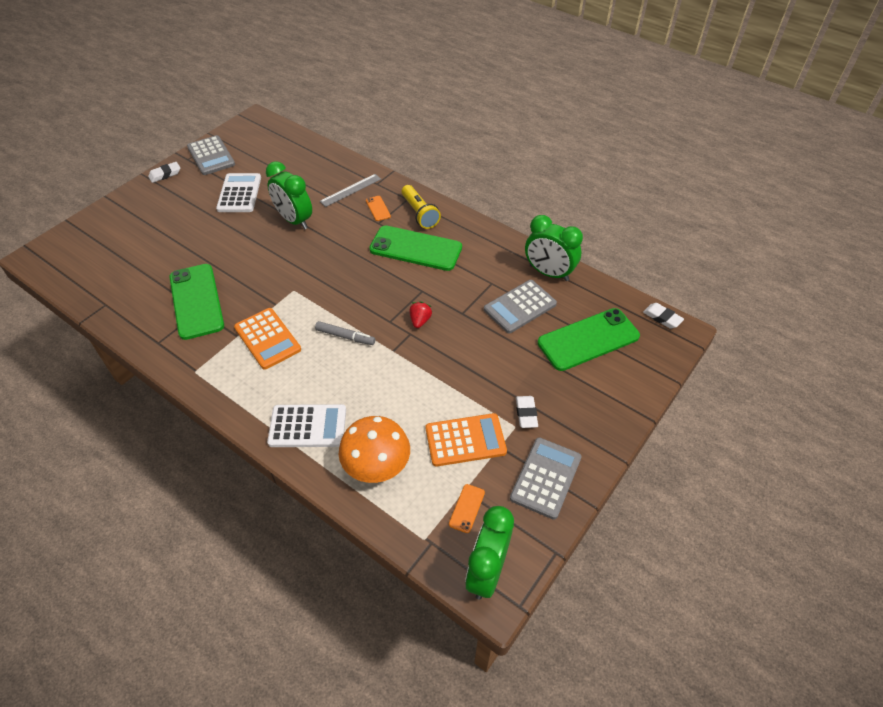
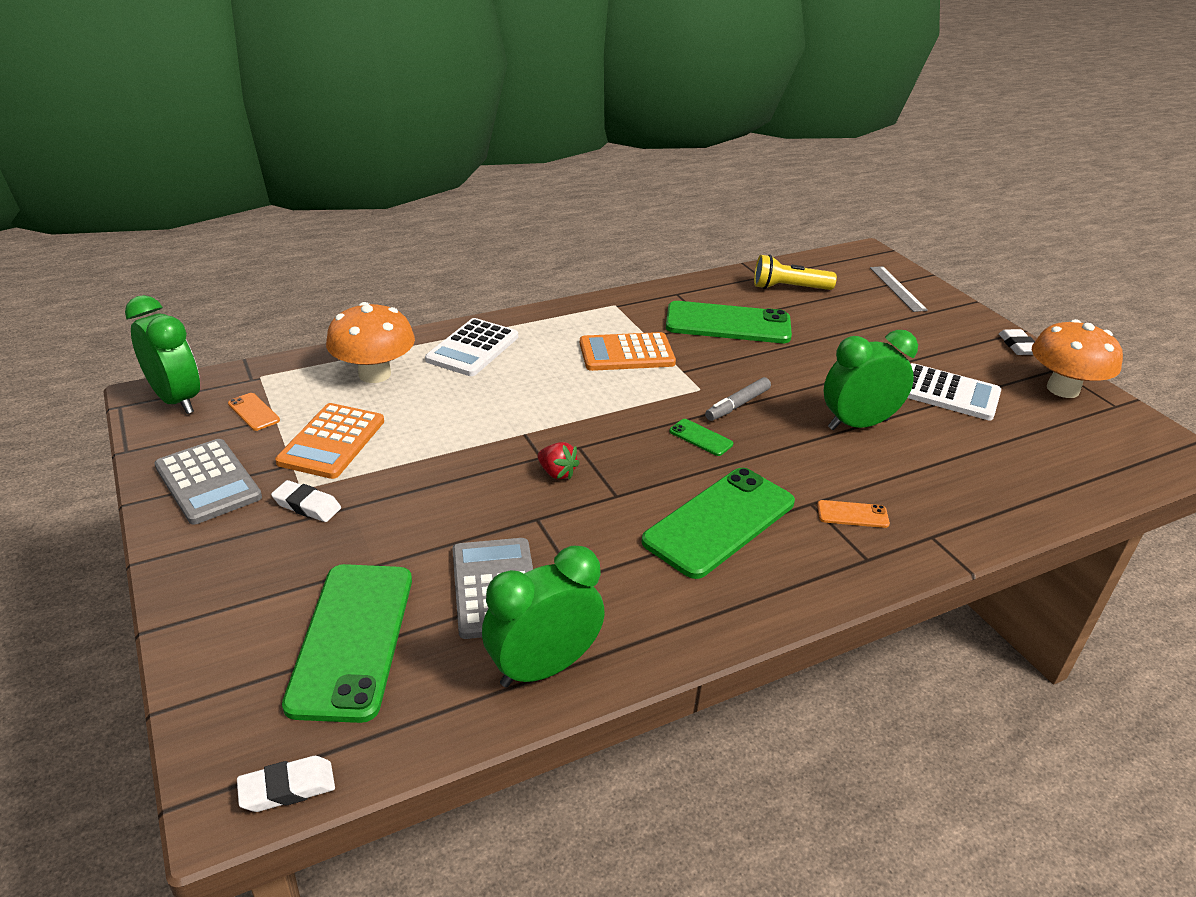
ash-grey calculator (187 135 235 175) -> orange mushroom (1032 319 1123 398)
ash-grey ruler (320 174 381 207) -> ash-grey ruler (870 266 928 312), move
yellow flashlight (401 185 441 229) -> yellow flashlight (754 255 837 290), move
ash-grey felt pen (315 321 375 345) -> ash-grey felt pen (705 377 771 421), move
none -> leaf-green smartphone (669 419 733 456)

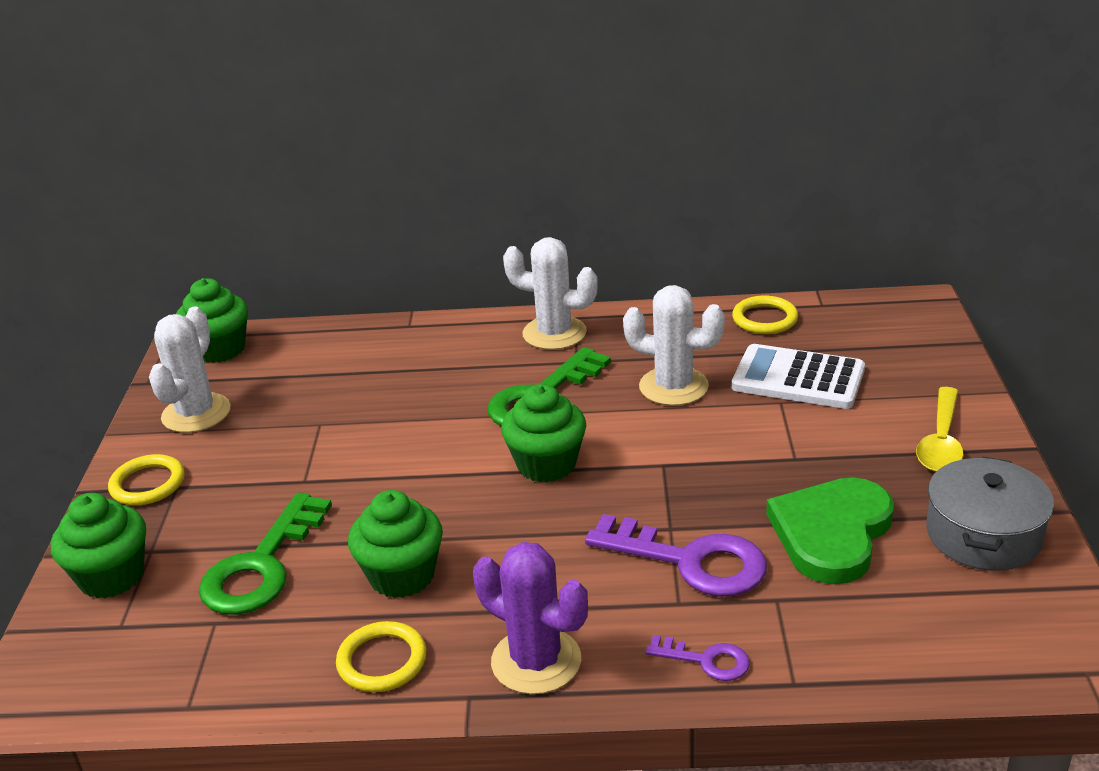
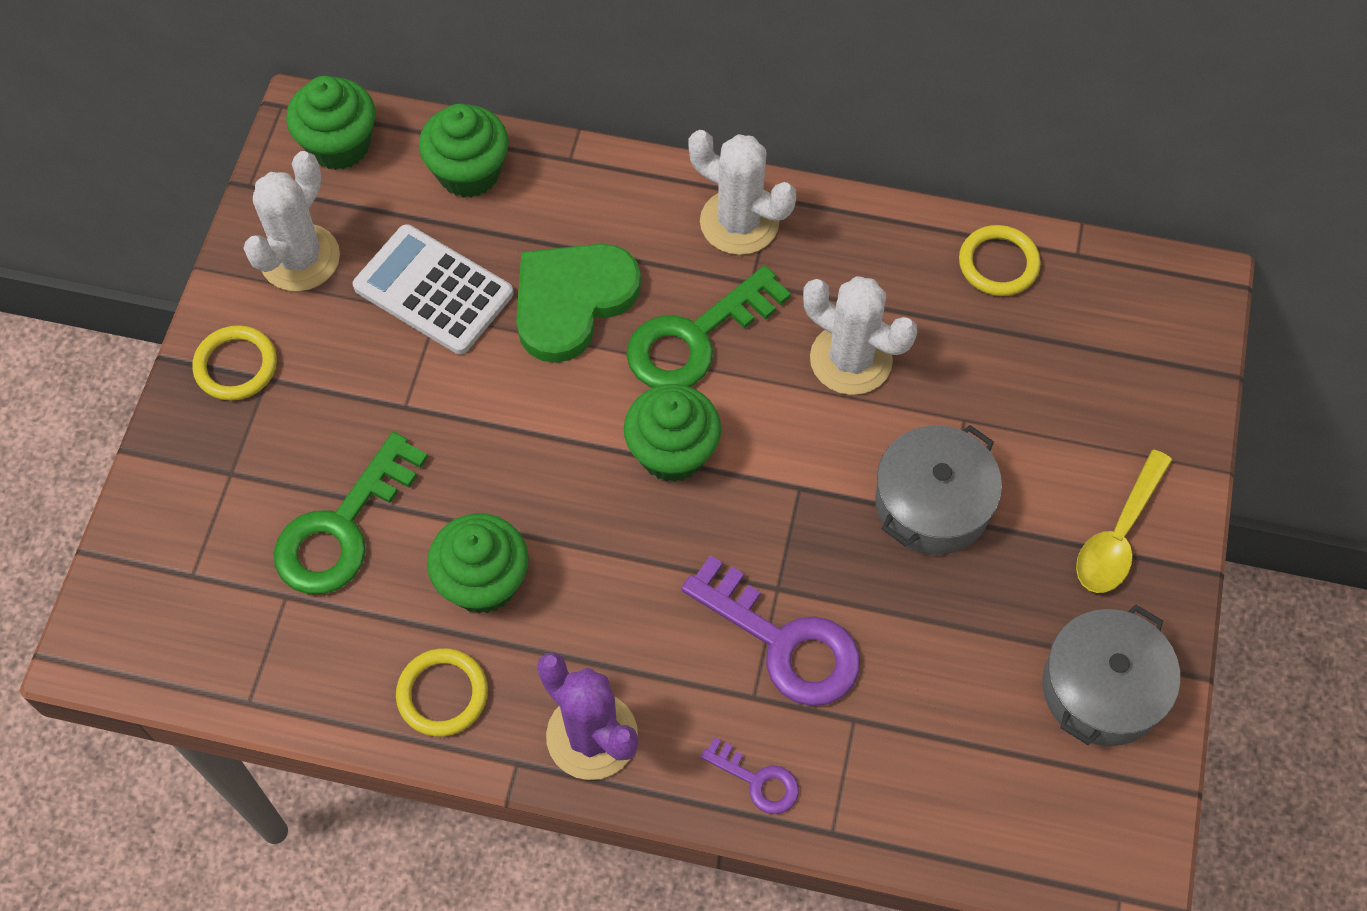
snow-white calculator (732 344 865 409) -> snow-white calculator (353 224 513 355), move
leaf-green heart shape (766 477 894 584) -> leaf-green heart shape (516 244 641 363), move
leaf-green muffin (51 493 146 598) -> leaf-green muffin (419 104 509 198), move
none -> ash-grey cooking pot (875 425 1002 555)

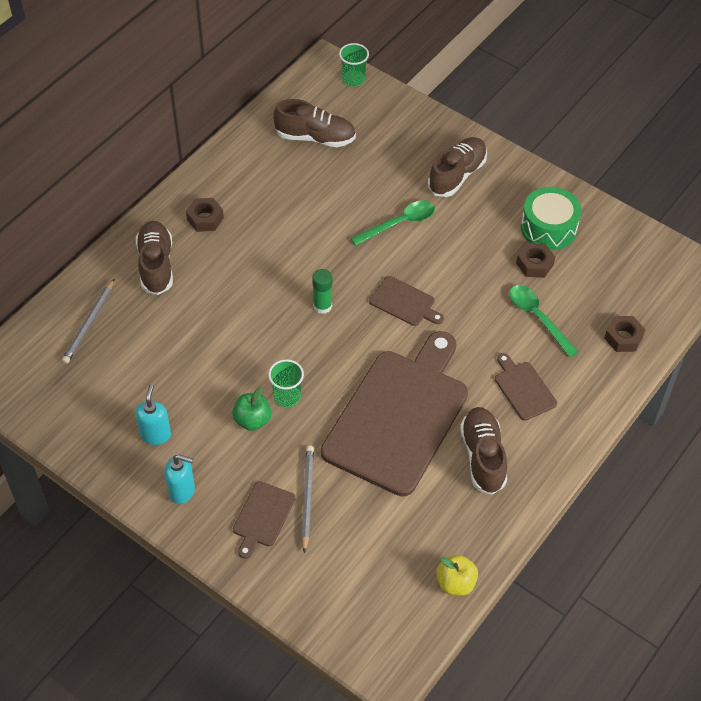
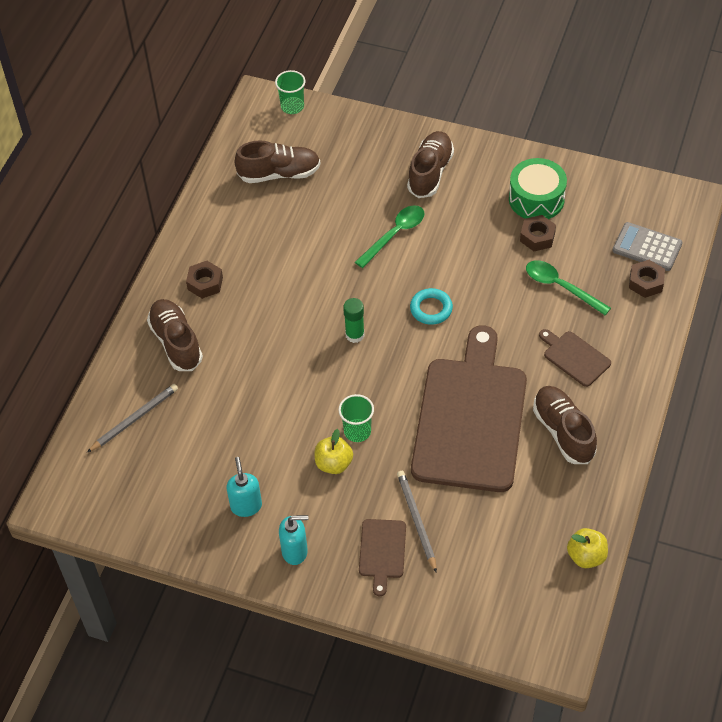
russet bread board (369 276 444 326) -> teal ring (410 288 453 325)
ash-grey lead pencil (62 279 114 364) -> ash-grey lead pencil (87 384 178 452), 135 degrees counterclockwise
leaf-green apple fruit (232 387 271 431) -> yellow apple fruit (315 429 353 474)
none -> ash-grey calculator (613 222 682 271)

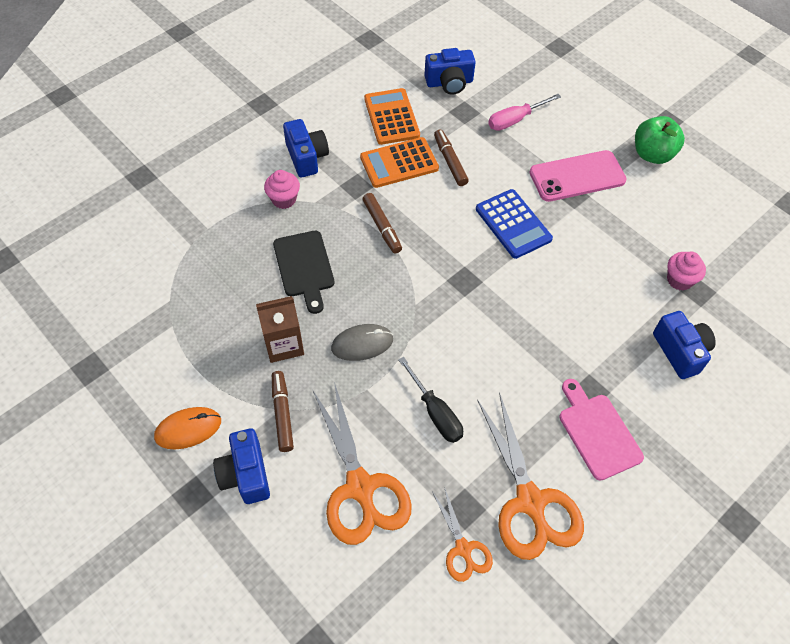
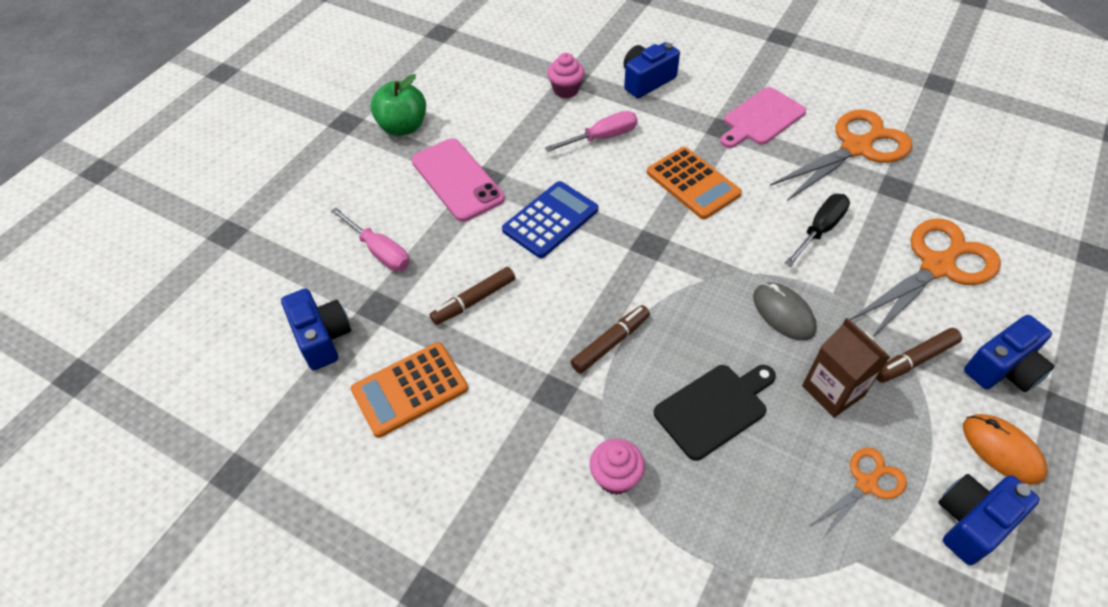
cobalt camera (283 119 329 178) -> cobalt camera (938 474 1040 565), move
orange calculator (360 137 439 188) -> orange calculator (647 147 742 219), move
orange pair of scissors (433 487 493 582) -> orange pair of scissors (810 448 907 541), move
none -> rose-pink hand screwdriver (545 111 638 152)

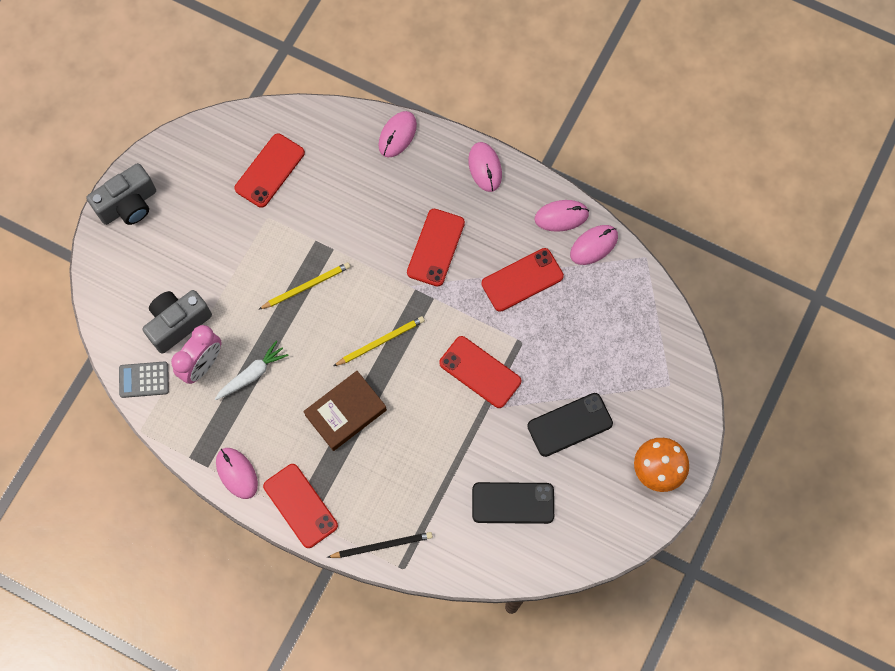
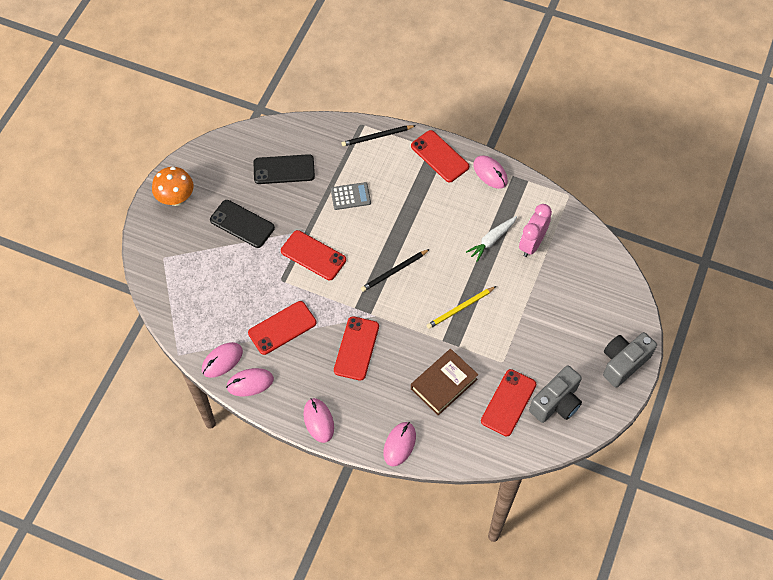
ash-grey camera (143 290 212 354) -> ash-grey camera (529 365 582 423), move
yellow lead pencil (334 316 425 366) -> black lead pencil (361 249 430 292)
ash-grey calculator (119 361 169 398) -> ash-grey calculator (331 182 371 210), move
russet hardback (303 371 387 451) -> russet hardback (411 349 478 415), move
black smartphone (527 393 613 457) -> black smartphone (210 200 275 248), 60 degrees clockwise

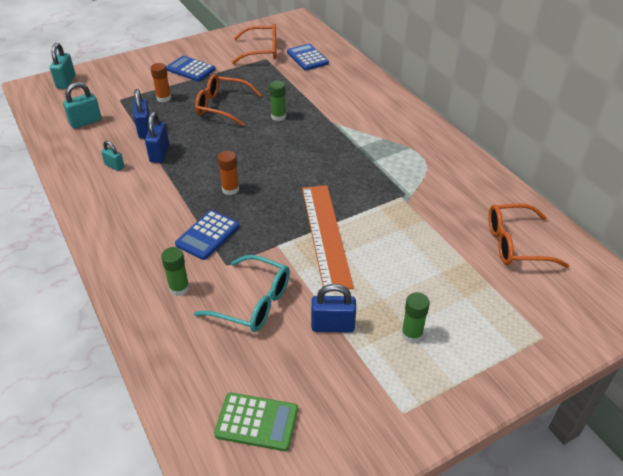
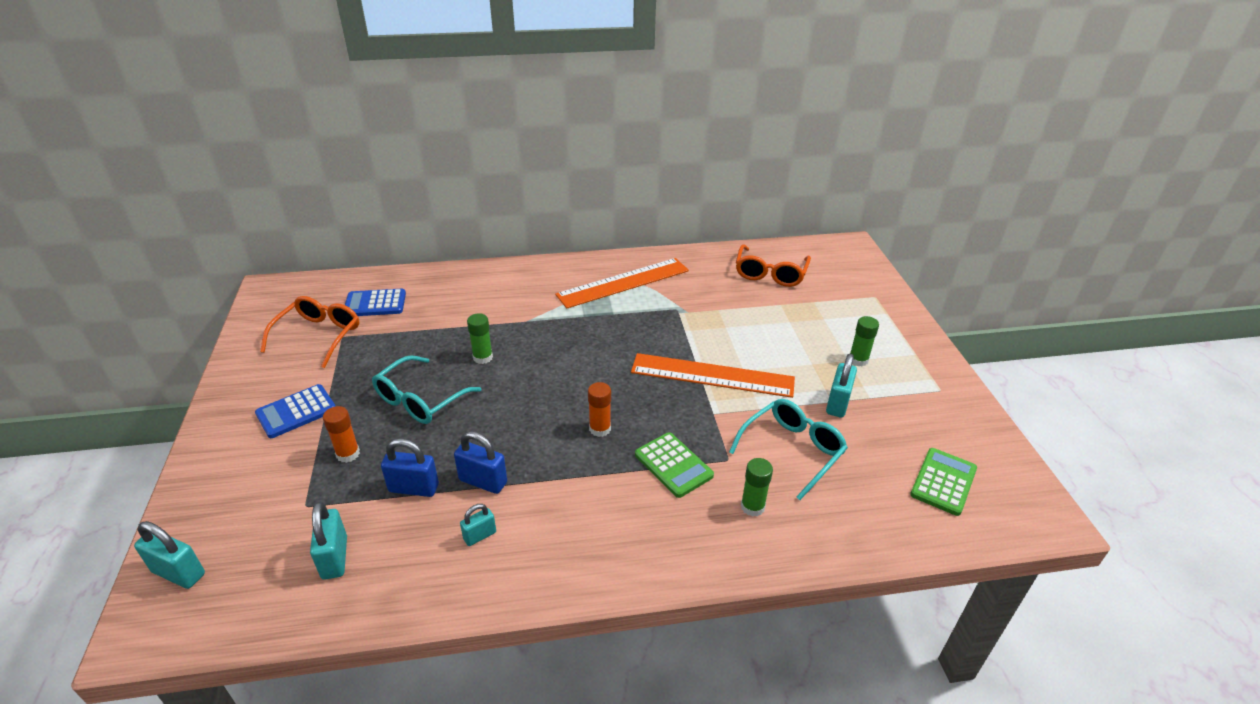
orange glasses (195 74 262 126) -> teal glasses (372 355 482 424)
cobalt calculator (175 210 239 260) -> leaf-green calculator (635 432 714 498)
cobalt lock (311 284 356 333) -> teal lock (826 354 857 418)
none -> orange ruler (555 258 689 308)

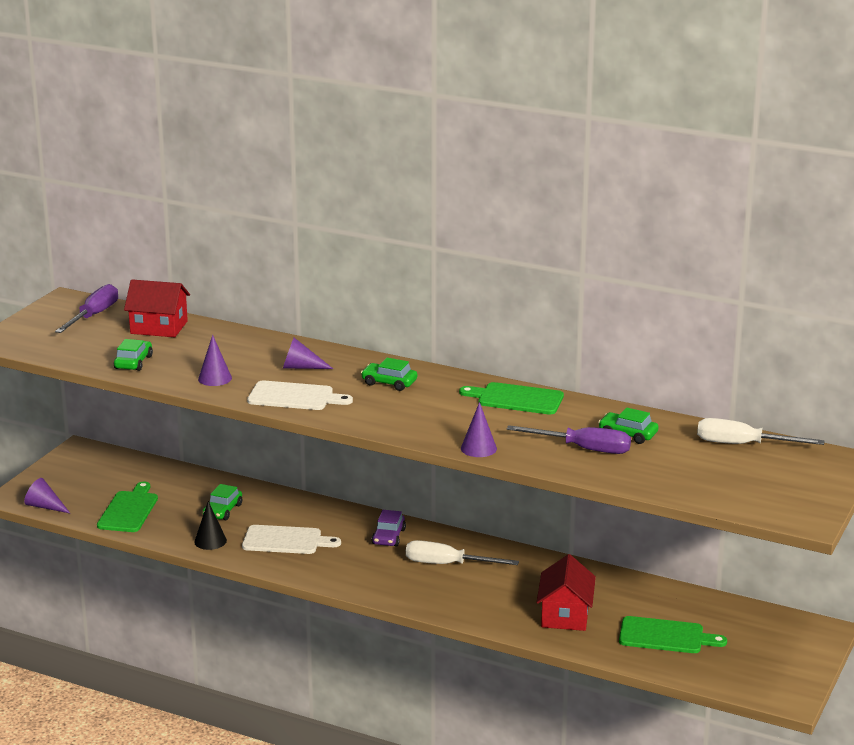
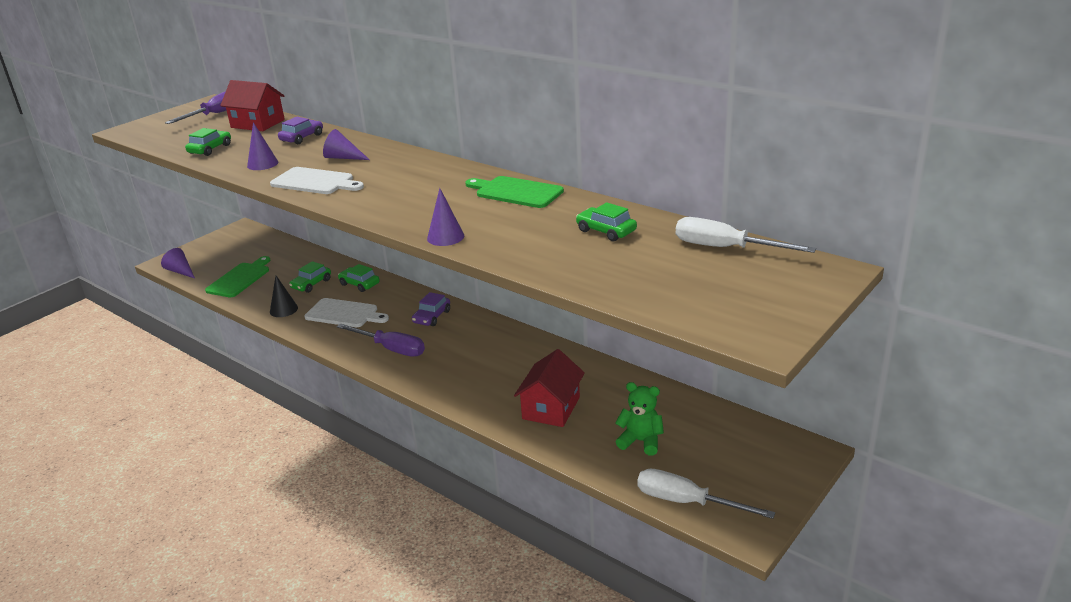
leaf-green car (361 358 417 391) -> leaf-green car (338 264 380 292), move
purple hand screwdriver (507 425 631 454) -> purple hand screwdriver (337 323 425 357), move
snow-white hand screwdriver (406 540 519 565) -> snow-white hand screwdriver (637 469 775 519), move
leaf-green bread board (619 616 727 653) -> leaf-green stuffed bear (615 382 664 456)
none -> purple car (278 117 323 144)

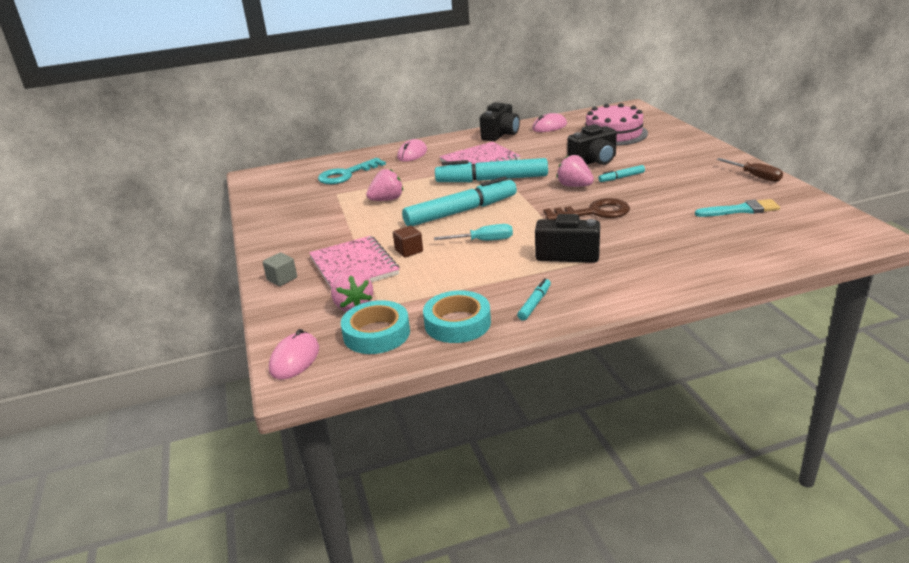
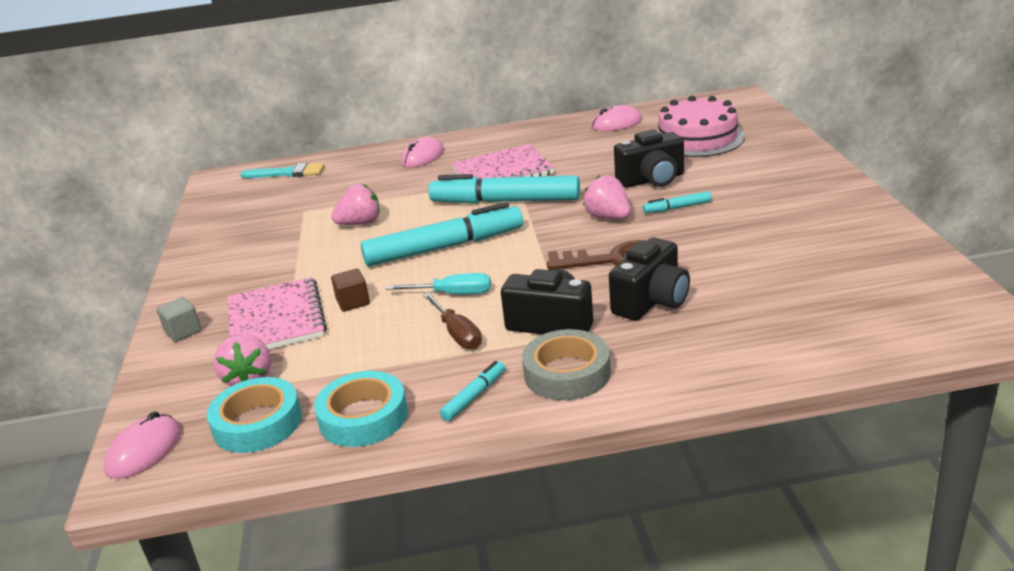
black camera (480 102 520 141) -> black camera (609 238 690 321), move
teal key (318 158 386 184) -> none
russet hand screwdriver (717 158 783 182) -> russet hand screwdriver (423 293 482 350), move
teal brush (695 199 780 217) -> teal brush (241 163 325 178), move
none -> ash-grey roll of tape (522 329 611 400)

